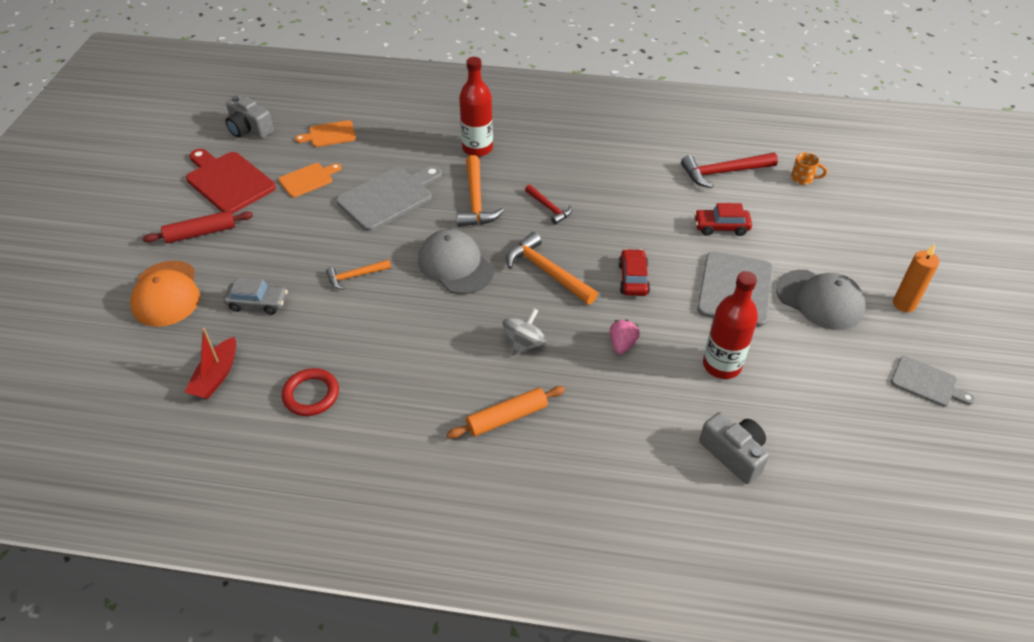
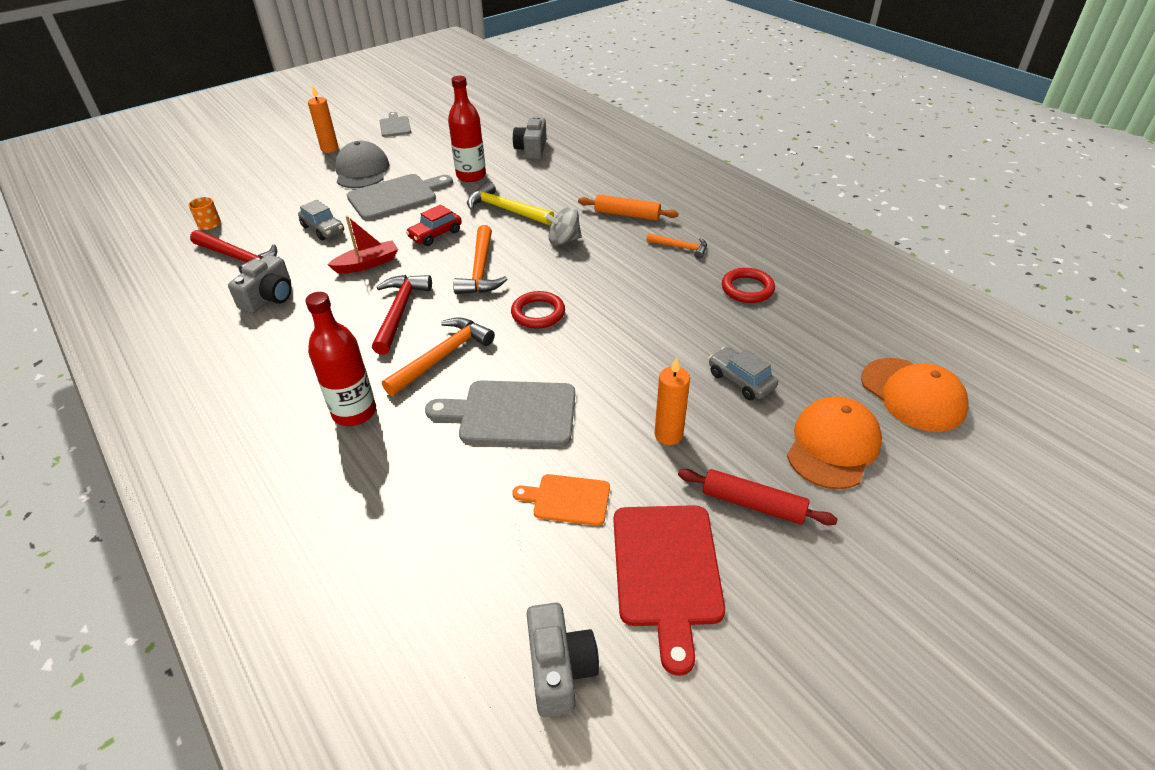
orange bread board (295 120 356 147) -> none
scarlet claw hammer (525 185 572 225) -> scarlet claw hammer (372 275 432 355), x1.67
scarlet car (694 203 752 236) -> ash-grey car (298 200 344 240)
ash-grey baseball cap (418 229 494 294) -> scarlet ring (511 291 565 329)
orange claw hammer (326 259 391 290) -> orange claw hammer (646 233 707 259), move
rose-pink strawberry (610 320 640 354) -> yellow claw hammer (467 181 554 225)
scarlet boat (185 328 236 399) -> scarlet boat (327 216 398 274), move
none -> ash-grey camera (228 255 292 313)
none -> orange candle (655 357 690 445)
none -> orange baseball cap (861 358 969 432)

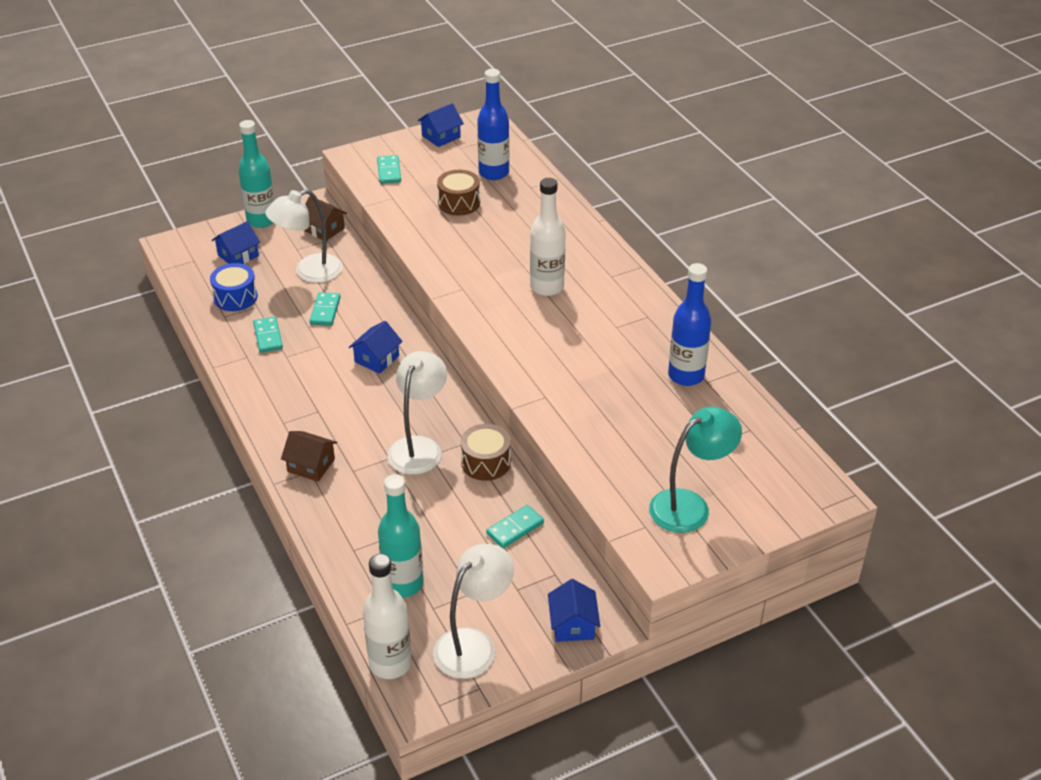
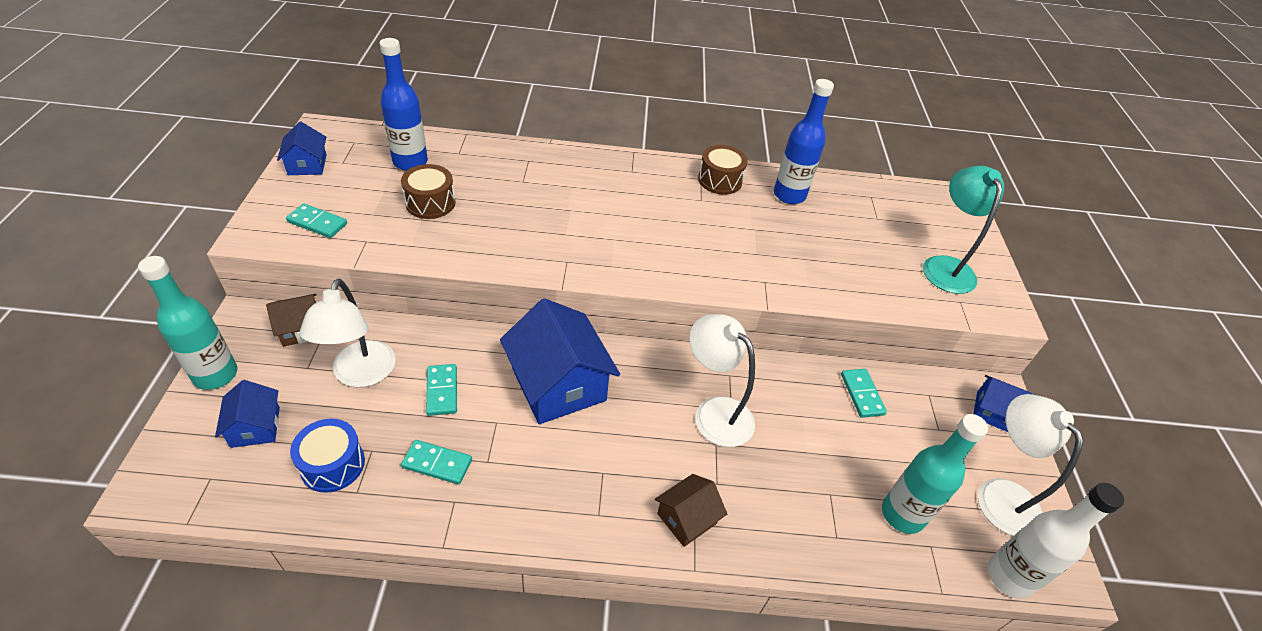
snow-white drink bottle (530 178 566 296) -> none
teal domino (310 292 340 326) -> teal domino (426 364 457 416), 45 degrees clockwise
cobalt toy house (349 321 403 374) -> cobalt toy house (500 298 620 424), x1.93
russet snare drum (460 424 511 481) -> russet snare drum (698 145 748 195), move

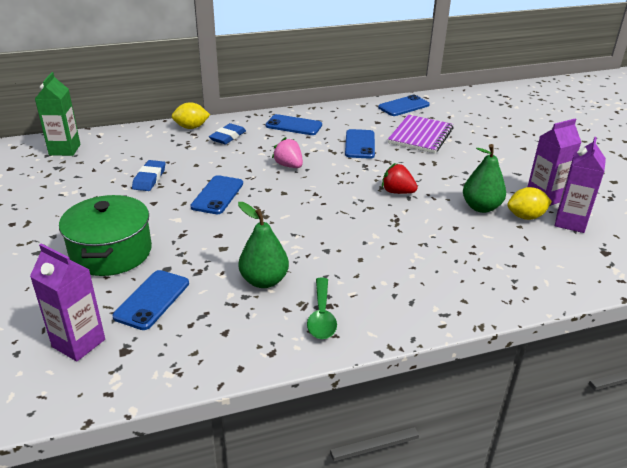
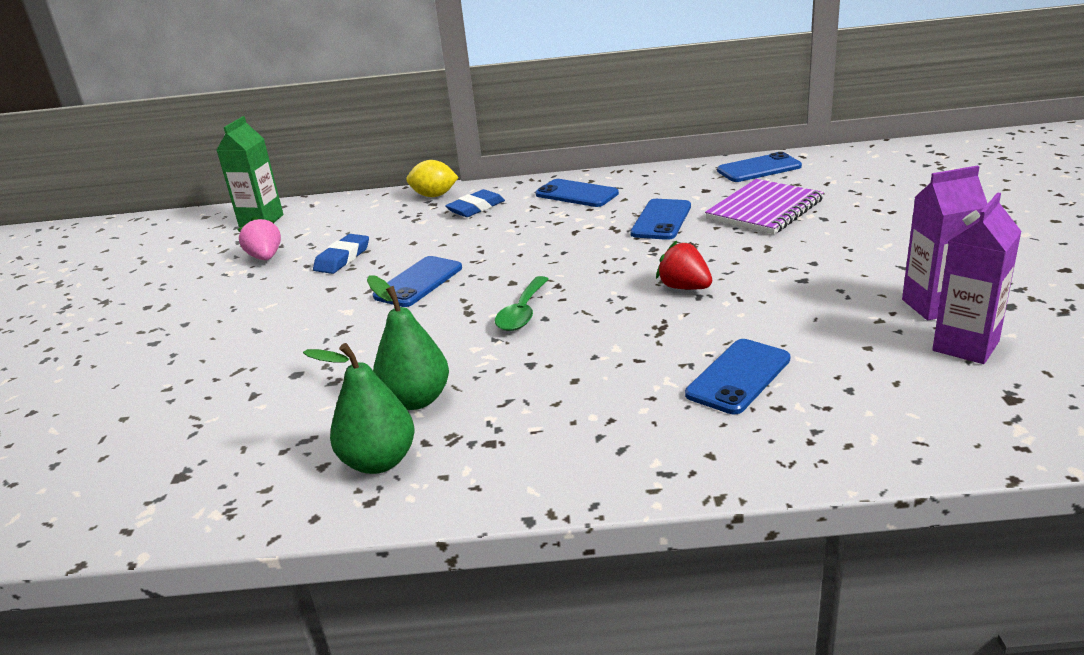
rose-pink strawberry (272 137 303 168) -> rose-pink strawberry (237 216 281 260), move
leaf-green pear fruit (463 144 506 213) -> leaf-green pear fruit (303 343 415 474), move
yellow toy lemon (507 187 552 220) -> none
leaf-green cooking pot (59 195 152 276) -> none
purple milk carton (30 243 105 361) -> none
cobalt smartphone (113 270 189 330) -> cobalt smartphone (685 339 791 414), move
leaf-green teaspoon (307 278 337 339) -> leaf-green teaspoon (495 276 549 331), move

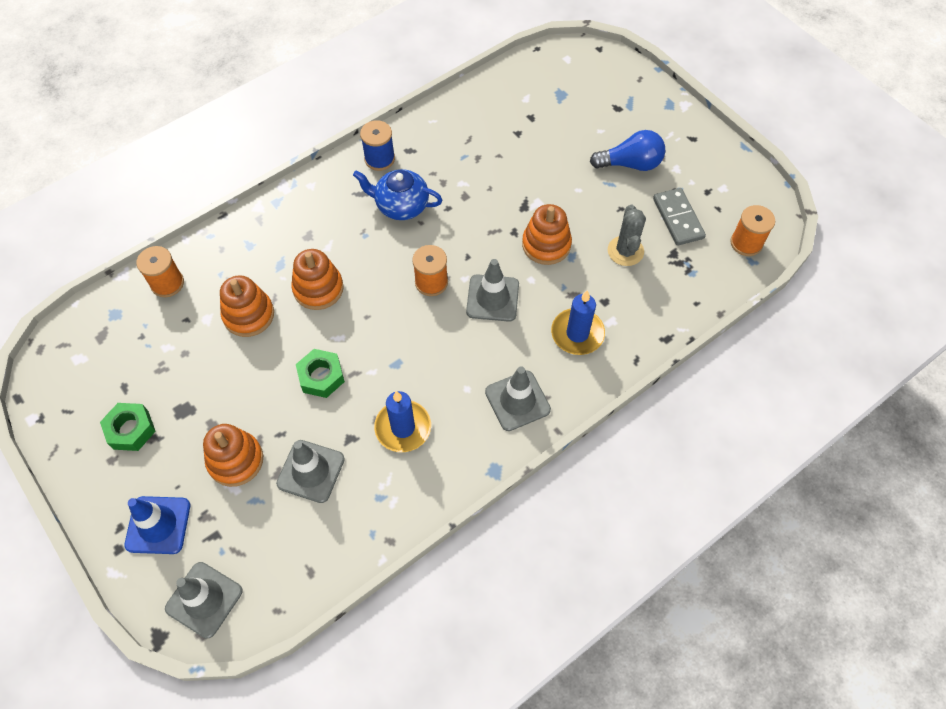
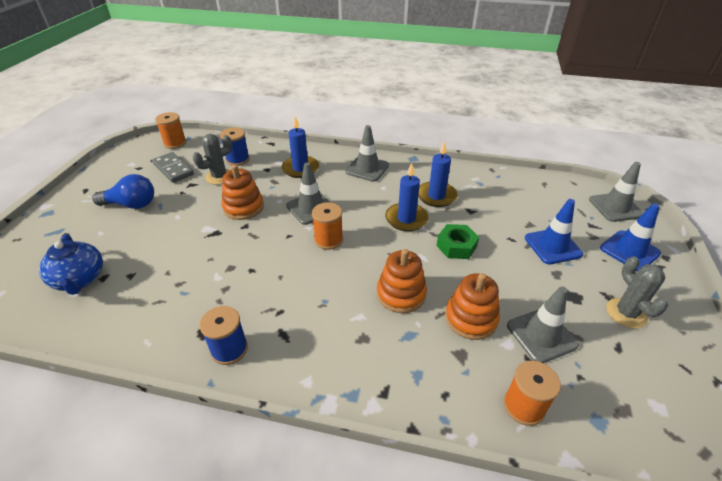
cobalt light bulb (590 130 665 171) -> cobalt light bulb (92 174 154 209), 135 degrees clockwise
cobalt china teapot (353 169 442 220) -> cobalt china teapot (39 234 103 295), move
ash-grey domino (653 188 706 246) -> ash-grey domino (152 152 194 183), 75 degrees counterclockwise
leaf-green hexagon nut (100 403 156 451) -> ash-grey cactus (606 256 668 329)
orange stacking rings (203 424 263 487) -> cobalt safety cone (525 199 583 264)
ash-grey safety cone (276 440 345 503) -> ash-grey safety cone (507 286 579 363), move
none -> cobalt spool (220 128 250 166)
none -> cobalt candle (385 163 429 231)

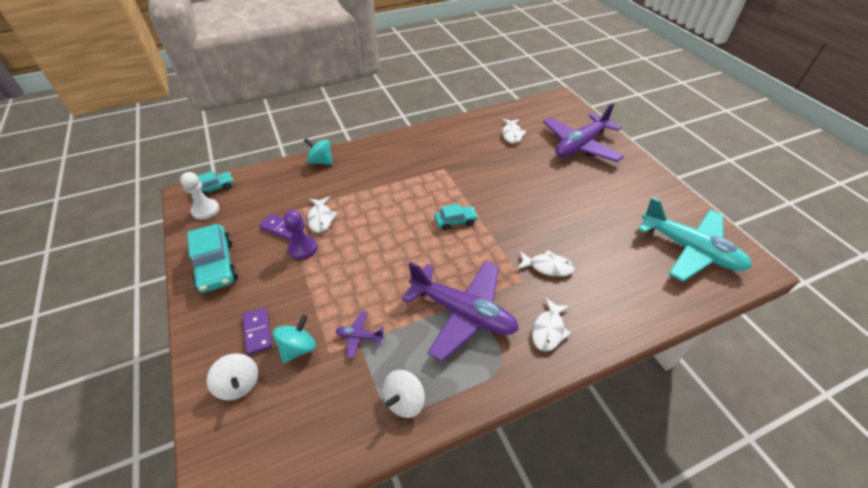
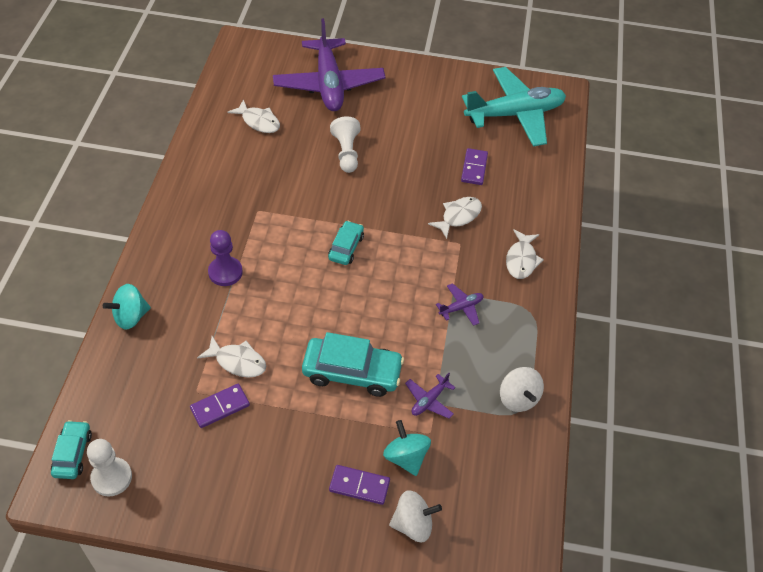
purple game pawn (284 210 317 260) -> purple game pawn (208 230 243 286), move
teal car (187 224 238 293) -> teal car (302 332 404 397), move
purple aeroplane (402 261 519 361) -> purple aeroplane (436 283 484 326), x0.40
snow-white fish figure (532 297 571 352) -> snow-white fish figure (506 229 544 279), 45 degrees clockwise
none -> snow-white game pawn (330 116 360 173)
none -> purple domino (461 148 488 185)

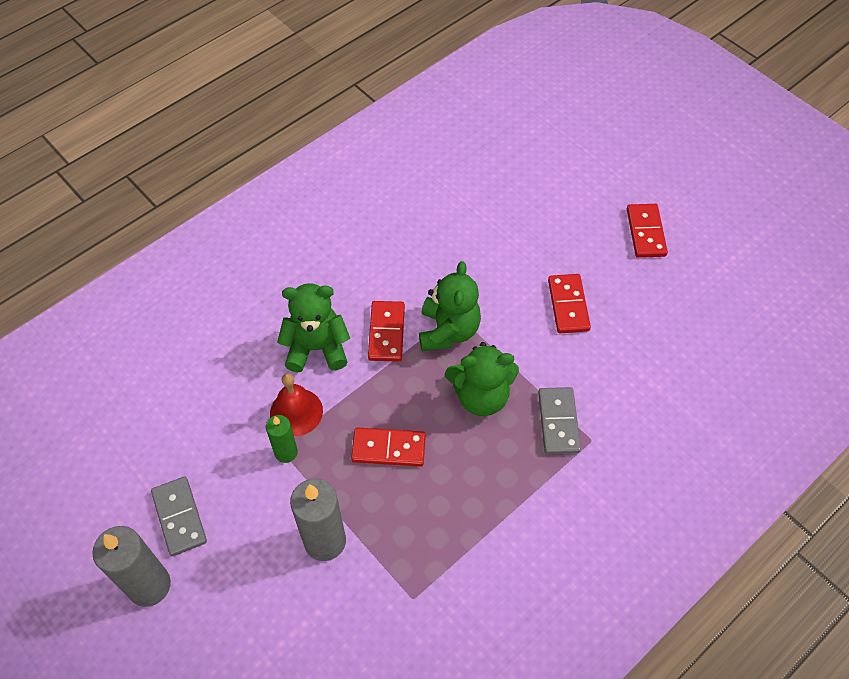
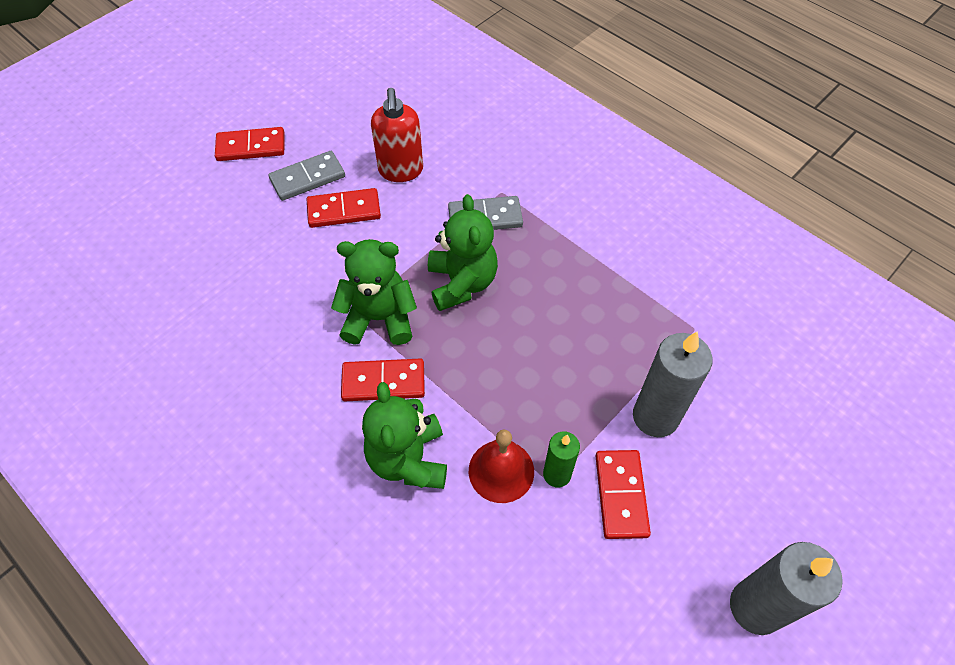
scarlet domino (351 427 426 467) -> scarlet domino (595 450 651 539), move
ash-grey domino (151 476 207 556) -> ash-grey domino (269 151 345 201), move
none -> scarlet soap pump (371 88 423 182)

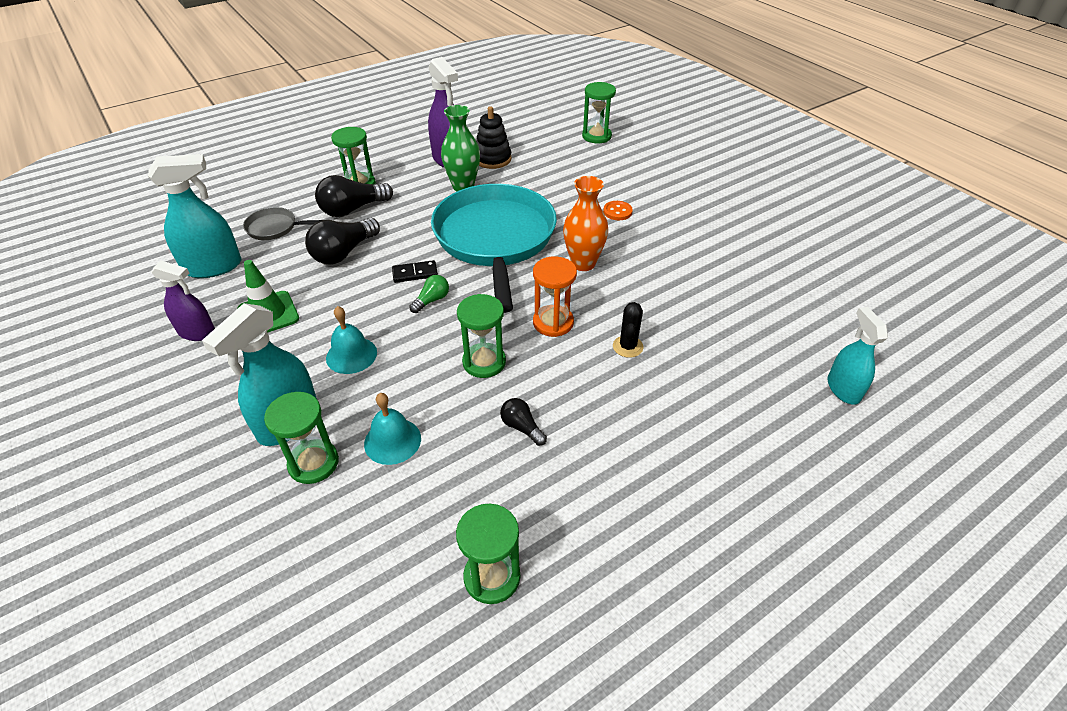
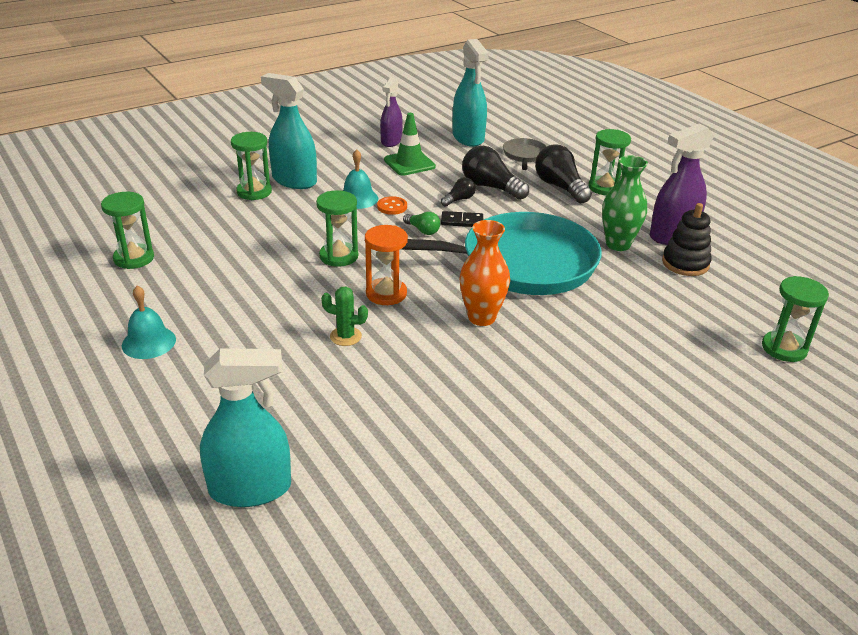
orange shirt button (603 201 633 220) -> orange shirt button (377 196 407 215), move
black domino (392 260 438 283) -> black domino (441 211 483 227), 75 degrees counterclockwise
black cactus (613 302 643 358) -> leaf-green cactus (321 287 368 346)
teal spray bottle (828 307 888 405) -> teal spray bottle (200 348 291 507), x1.54
teal school bell (364 393 421 465) -> teal school bell (122 286 176 359), move
black light bulb (500 398 547 446) -> black light bulb (441 177 476 207), move

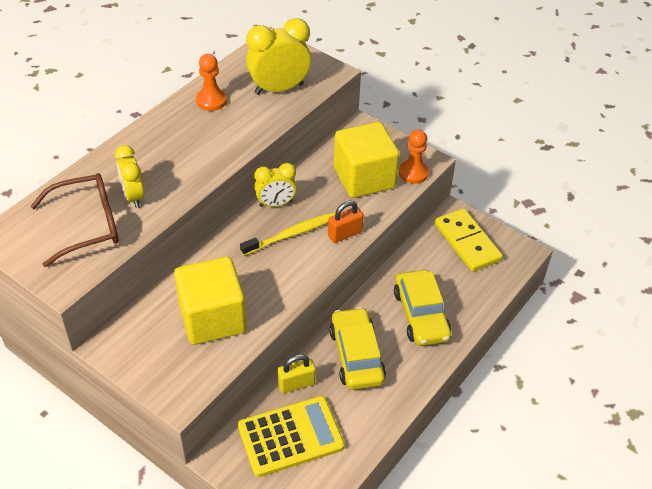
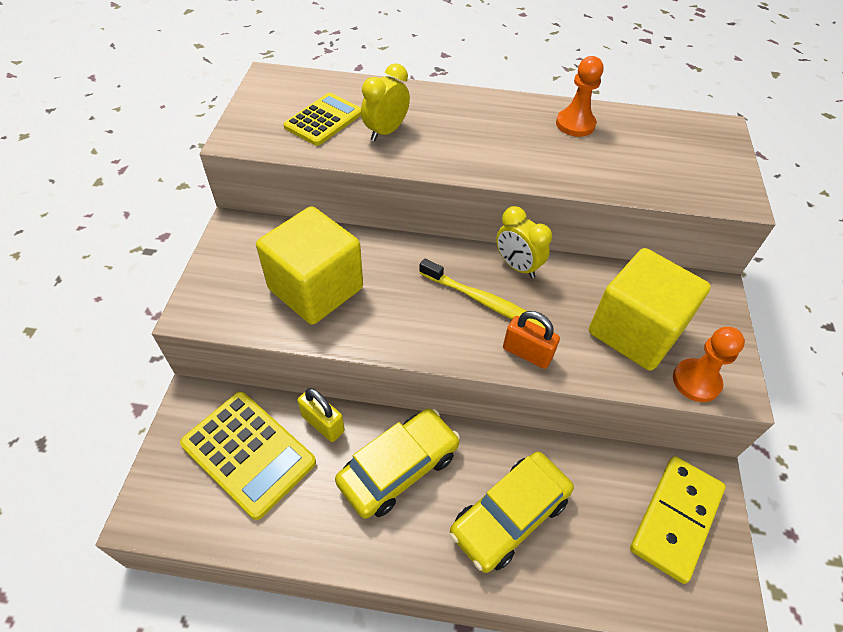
yellow clock (246 18 311 95) -> none
russet glasses (30 173 119 267) -> yellow calculator (283 93 361 146)

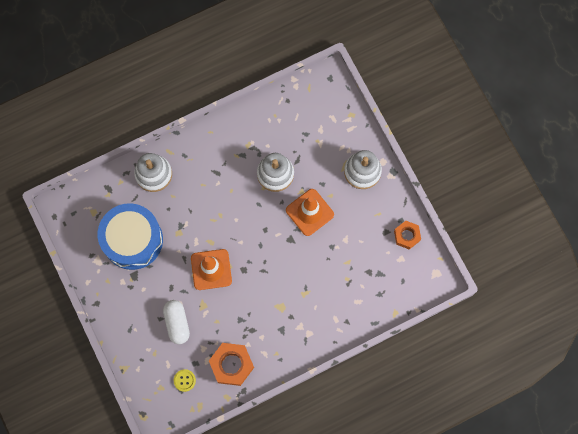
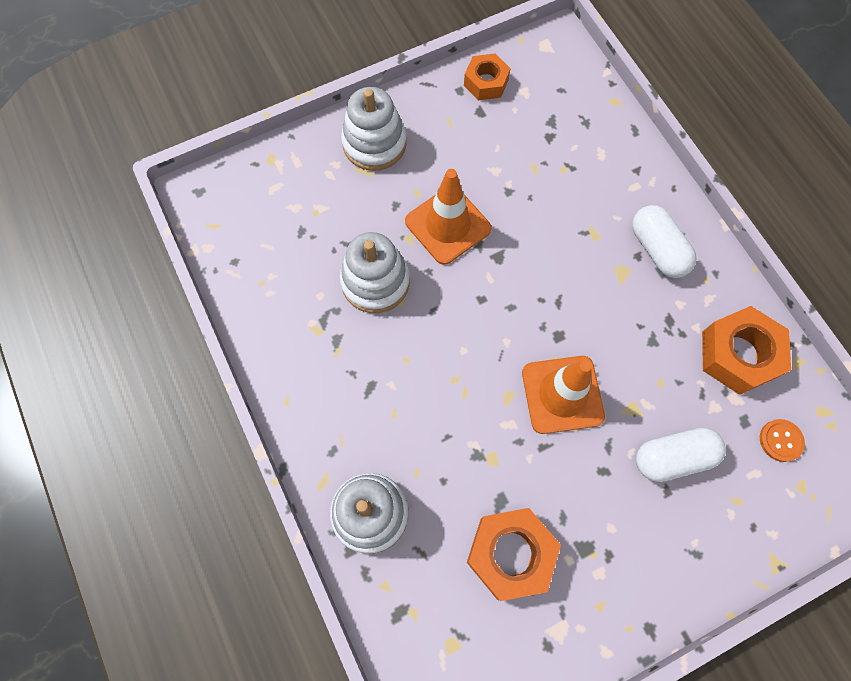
cobalt snare drum (98 203 163 270) -> orange hexagon nut (467 508 561 601)
yellow shirt button (174 369 196 392) -> orange shirt button (760 419 805 462)
none -> snow-white pill (632 205 697 278)

